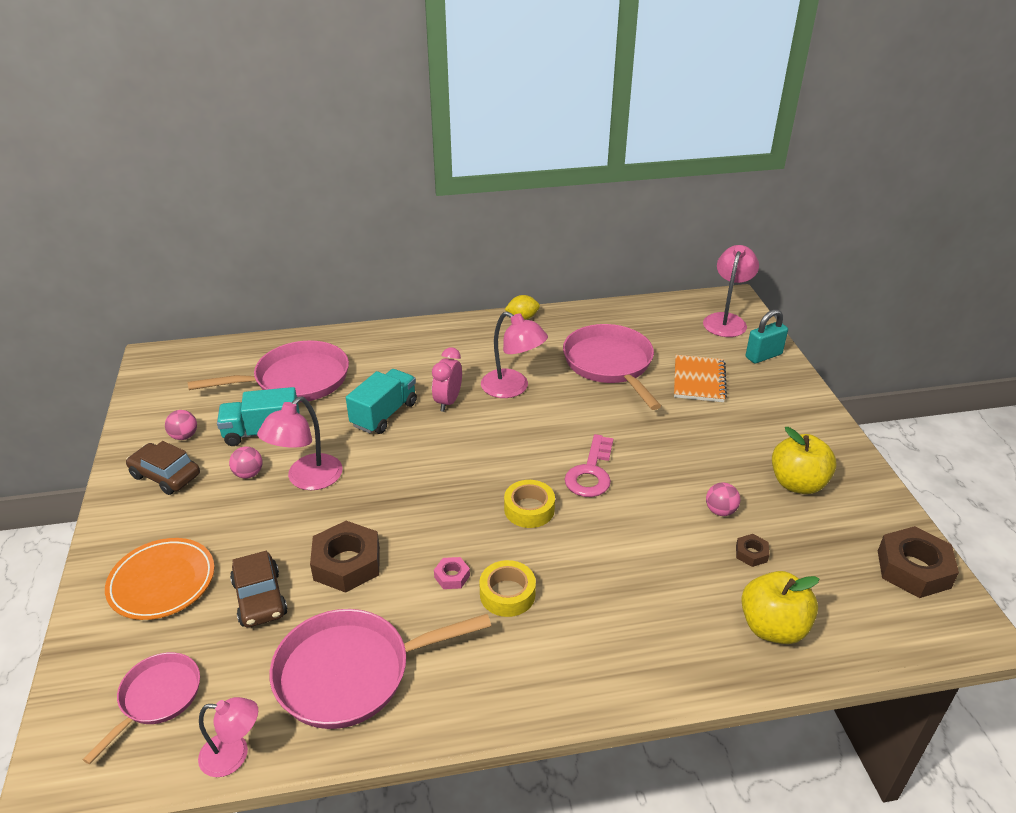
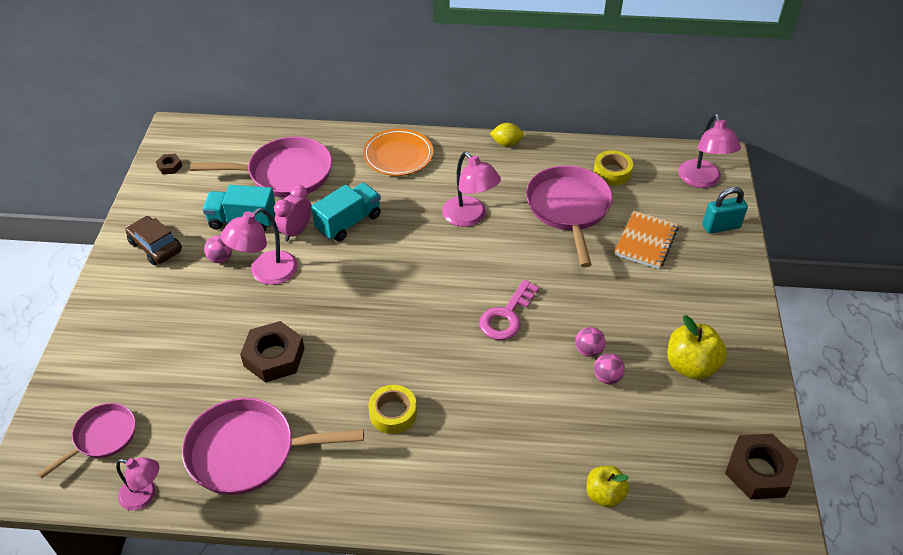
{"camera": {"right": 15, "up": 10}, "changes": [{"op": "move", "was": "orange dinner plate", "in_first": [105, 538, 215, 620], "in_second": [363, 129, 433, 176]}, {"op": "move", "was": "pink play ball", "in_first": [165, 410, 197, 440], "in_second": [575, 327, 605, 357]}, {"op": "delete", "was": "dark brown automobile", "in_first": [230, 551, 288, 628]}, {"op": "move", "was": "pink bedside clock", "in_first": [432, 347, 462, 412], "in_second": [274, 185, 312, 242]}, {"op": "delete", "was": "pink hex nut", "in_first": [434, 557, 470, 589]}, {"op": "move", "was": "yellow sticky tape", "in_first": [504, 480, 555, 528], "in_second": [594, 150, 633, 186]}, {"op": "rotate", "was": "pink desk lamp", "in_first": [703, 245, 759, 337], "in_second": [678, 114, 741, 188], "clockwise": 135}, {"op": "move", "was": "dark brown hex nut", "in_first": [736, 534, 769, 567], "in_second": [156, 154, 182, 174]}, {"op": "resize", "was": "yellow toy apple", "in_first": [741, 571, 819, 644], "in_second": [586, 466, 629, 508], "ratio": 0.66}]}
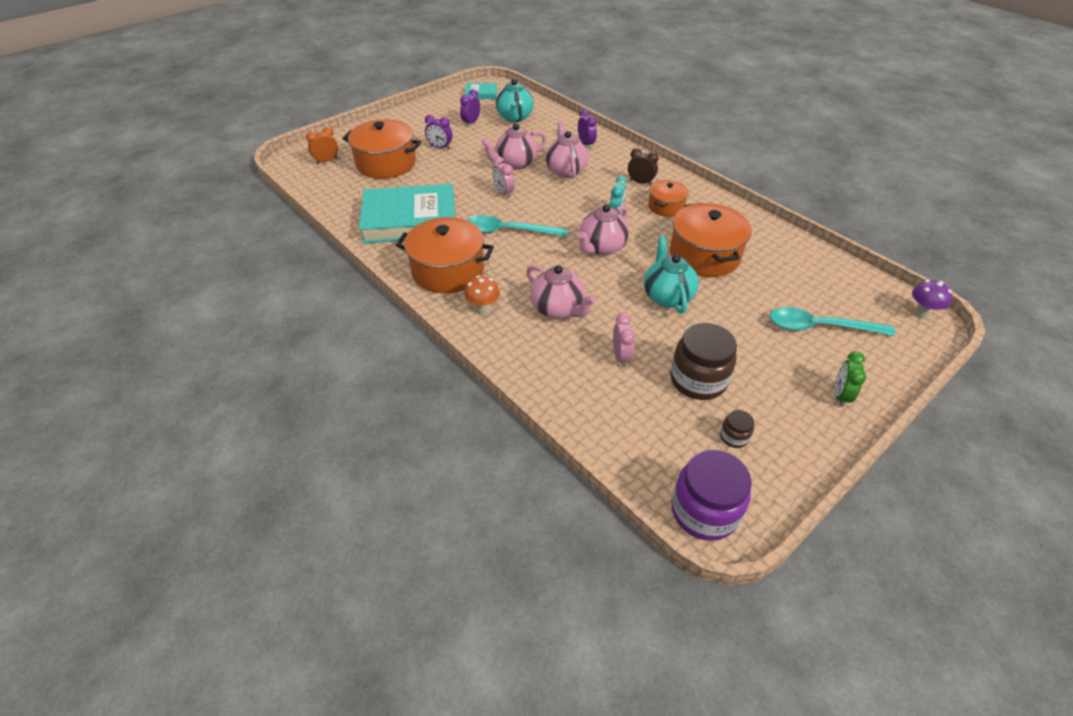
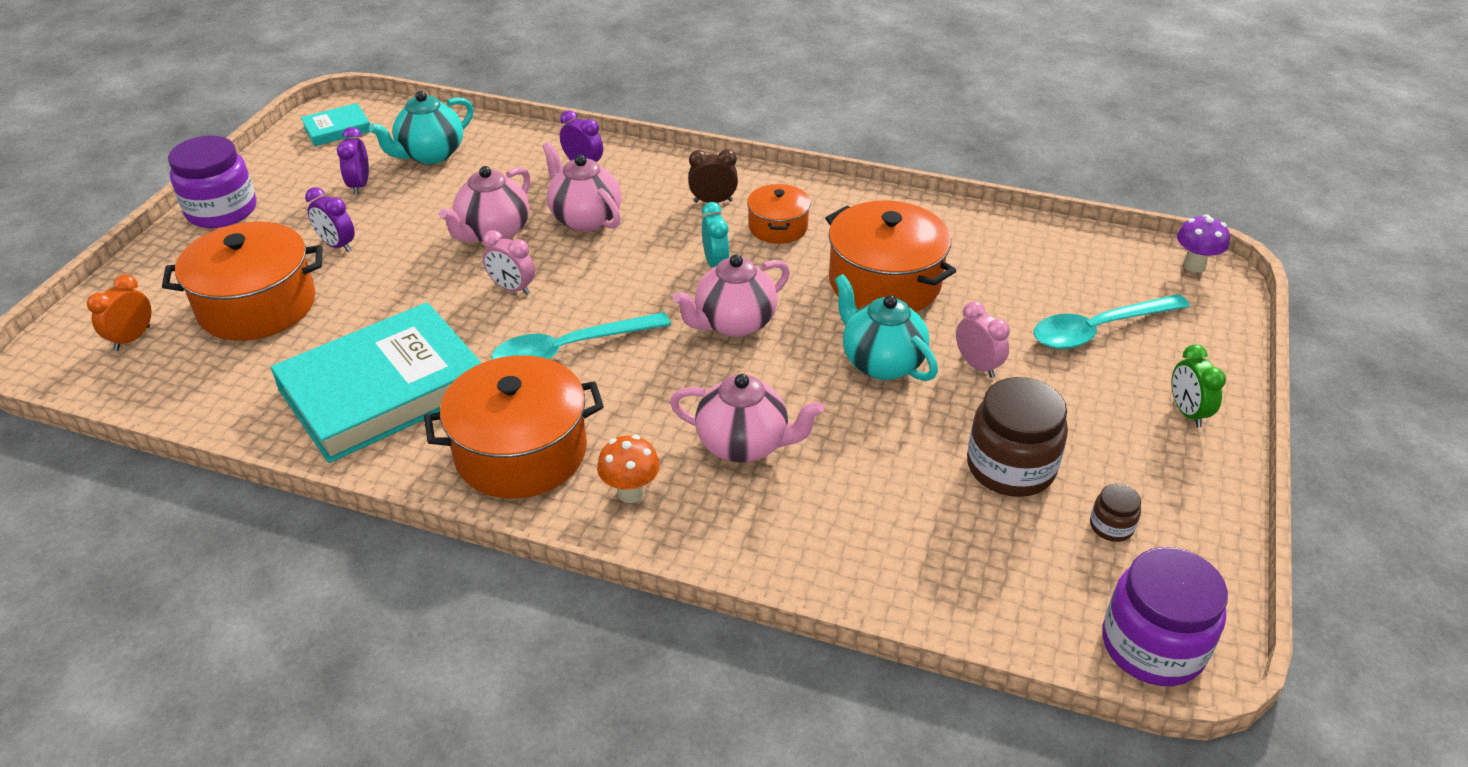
{"camera": {"right": -30, "up": -5}, "changes": [{"op": "rotate", "was": "purple bedside clock", "in_first": [425, 115, 453, 150], "in_second": [305, 187, 355, 252], "clockwise": 45}, {"op": "rotate", "was": "aqua teapot", "in_first": [496, 79, 534, 122], "in_second": [369, 91, 474, 164], "clockwise": 75}, {"op": "rotate", "was": "pink teapot", "in_first": [578, 204, 629, 255], "in_second": [673, 254, 790, 337], "clockwise": 45}, {"op": "move", "was": "pink bedside clock", "in_first": [613, 313, 635, 368], "in_second": [956, 301, 1010, 378]}, {"op": "insert", "now": "purple preserve jar", "in_second": [168, 136, 256, 228]}]}
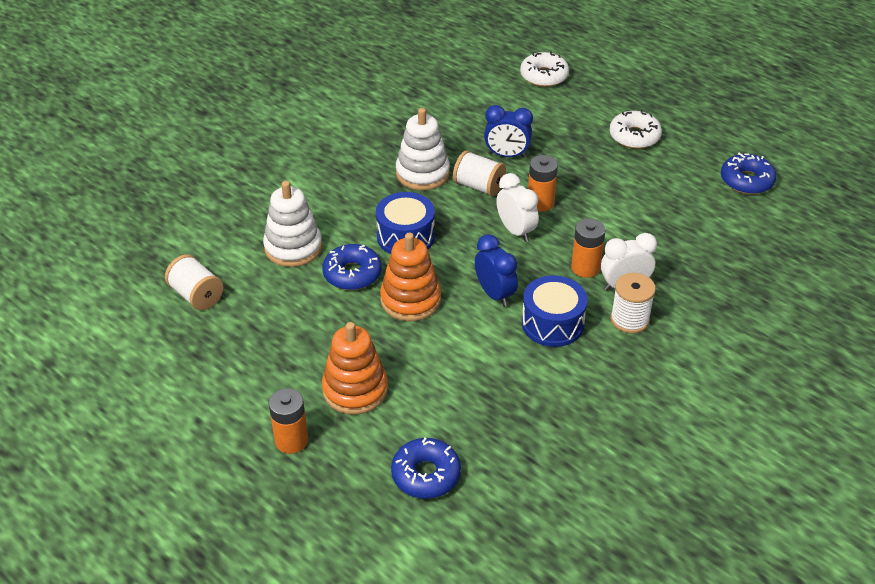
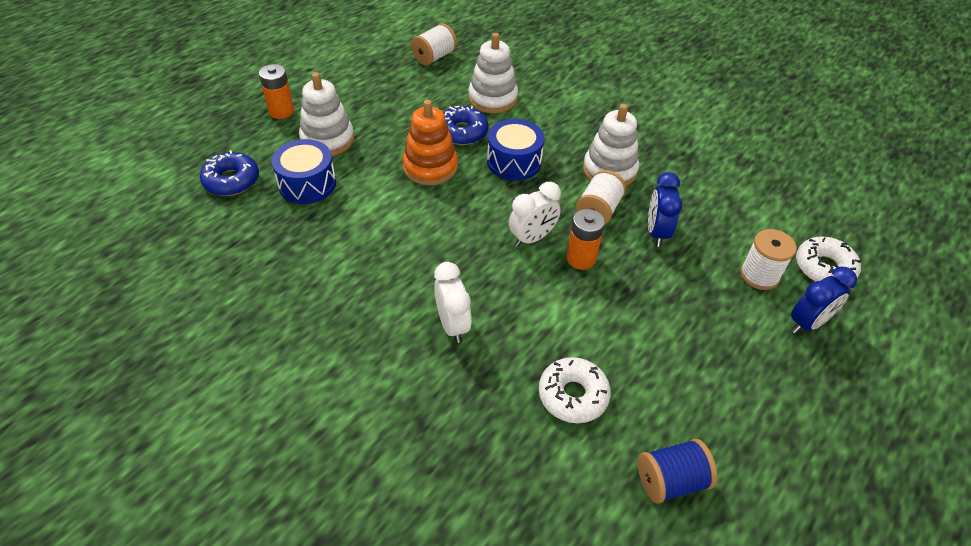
{"camera": {"right": 85, "up": 5}, "changes": [{"op": "recolor", "was": "orange ring stacker", "now": "pure white ring stacker", "in_first": [322, 322, 388, 415], "in_second": [299, 72, 354, 156]}, {"op": "move", "was": "royal blue bedside clock", "in_first": [475, 234, 518, 307], "in_second": [791, 267, 857, 334]}, {"op": "move", "was": "royal blue toy drum", "in_first": [522, 275, 588, 347], "in_second": [271, 139, 336, 204]}, {"op": "delete", "was": "orange AA battery", "in_first": [571, 218, 605, 278]}, {"op": "move", "was": "pure white glazed donut", "in_first": [609, 110, 662, 149], "in_second": [539, 357, 611, 423]}, {"op": "move", "was": "pure white reel of thread", "in_first": [611, 273, 656, 334], "in_second": [740, 229, 797, 290]}, {"op": "replace", "was": "royal blue glazed donut", "now": "royal blue reel of thread", "in_first": [721, 153, 776, 194], "in_second": [638, 439, 717, 504]}]}
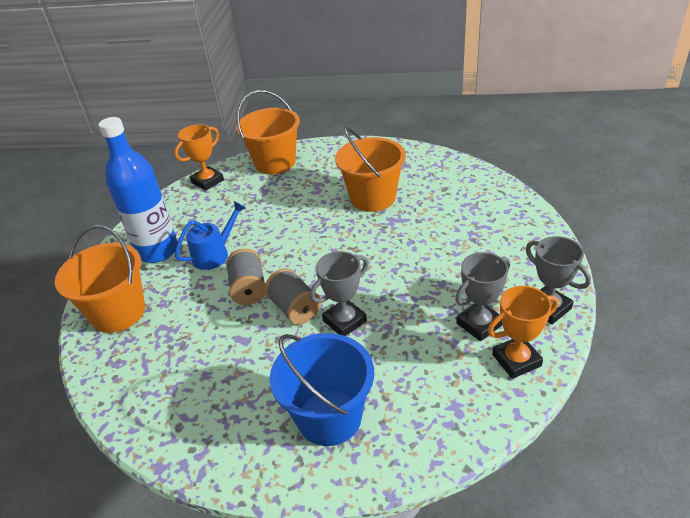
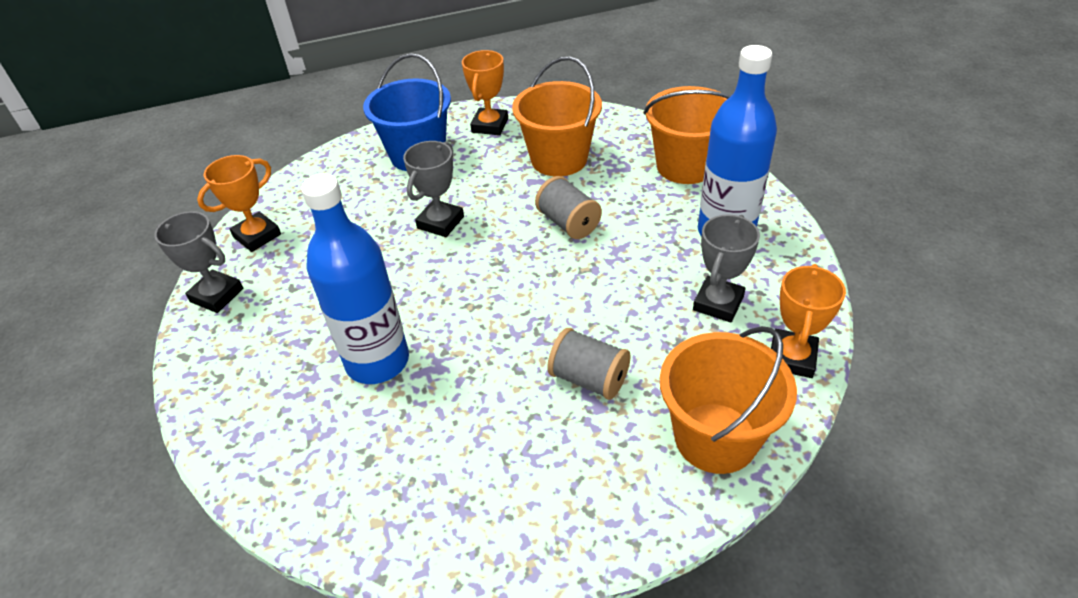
{"camera": {"right": 155, "up": 5}, "changes": [{"op": "delete", "was": "royal blue watering can", "in_first": [175, 201, 246, 270]}, {"op": "move", "was": "ash-grey reel of thread", "in_first": [264, 268, 321, 325], "in_second": [547, 328, 631, 400]}, {"op": "move", "was": "orange pail", "in_first": [335, 127, 406, 212], "in_second": [512, 56, 602, 176]}, {"op": "move", "was": "ash-grey prize cup", "in_first": [455, 252, 510, 341], "in_second": [693, 215, 760, 323]}, {"op": "insert", "now": "royal blue bottle", "in_second": [301, 174, 409, 384]}, {"op": "insert", "now": "orange prize cup", "in_second": [462, 50, 508, 135]}]}
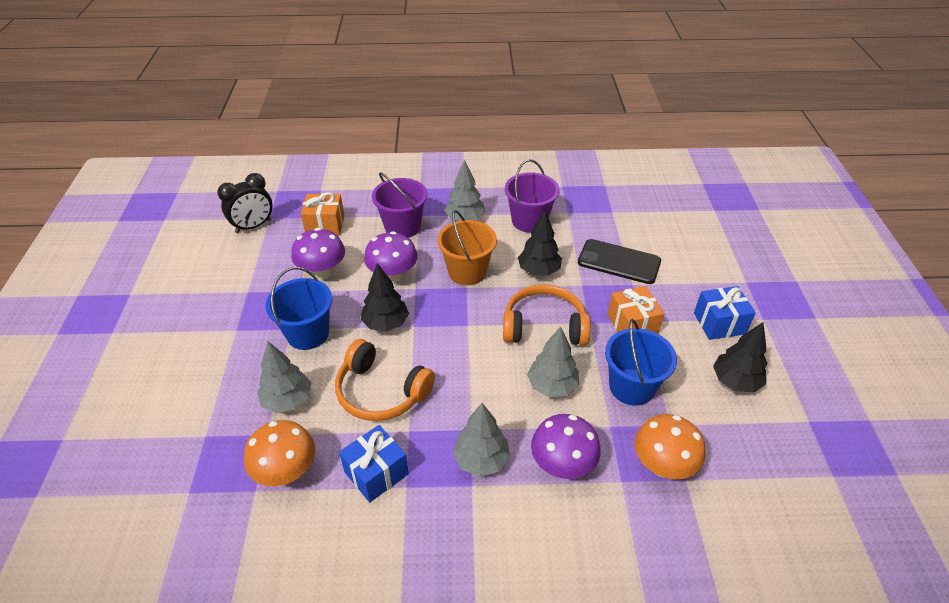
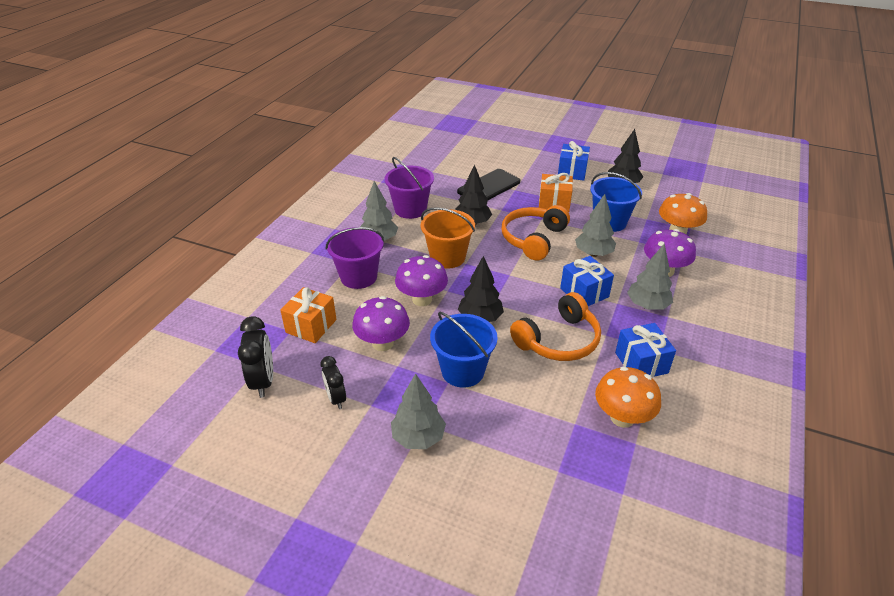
{"camera": {"right": -65, "up": -5}, "changes": [{"op": "move", "was": "ash-grey toy tree", "in_first": [257, 341, 311, 413], "in_second": [391, 373, 446, 449]}, {"op": "insert", "now": "black bedside clock", "in_second": [320, 356, 346, 409]}, {"op": "insert", "now": "royal blue present", "in_second": [560, 256, 614, 306]}]}
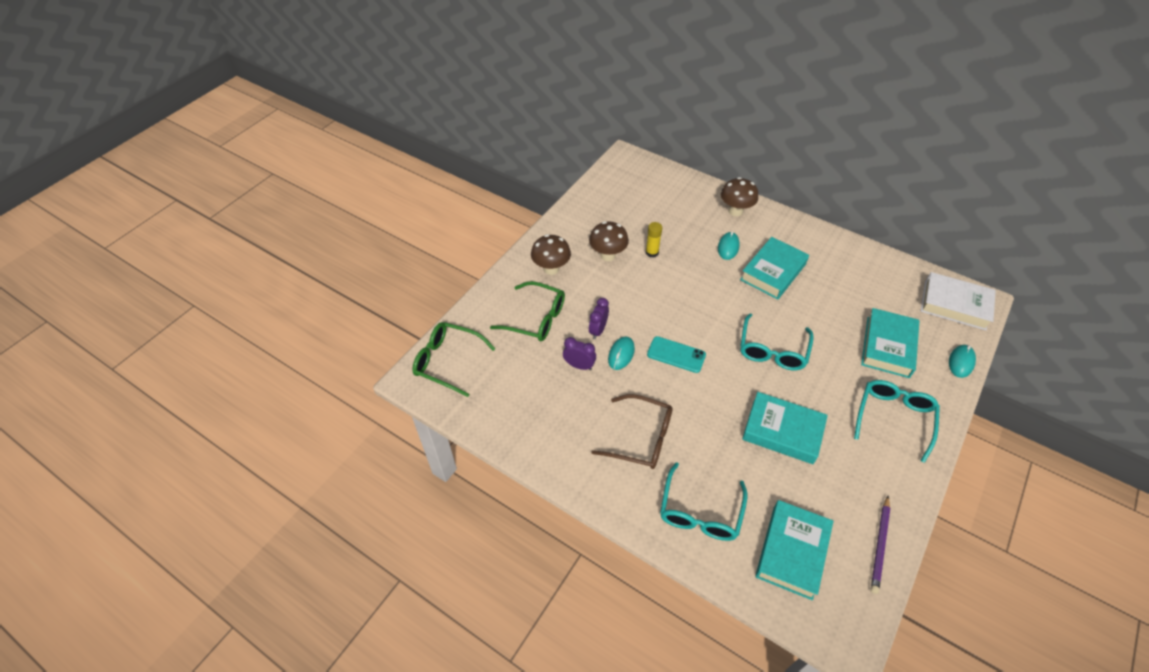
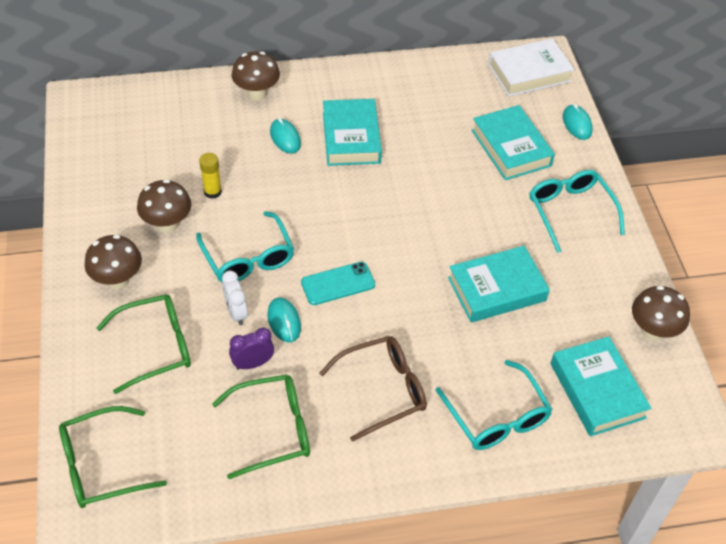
{"camera": {"right": -45, "up": 0}, "changes": [{"op": "recolor", "was": "purple bedside clock", "now": "pure white bedside clock", "in_first": [589, 298, 609, 339], "in_second": [222, 271, 248, 325]}, {"op": "move", "was": "aqua eyeglasses", "in_first": [740, 313, 814, 370], "in_second": [196, 211, 294, 283]}, {"op": "replace", "was": "purple lead pencil", "now": "dark brown mushroom", "in_first": [871, 496, 890, 594], "in_second": [632, 286, 690, 341]}, {"op": "insert", "now": "leaf-green eyeglasses", "in_second": [212, 375, 310, 479]}]}
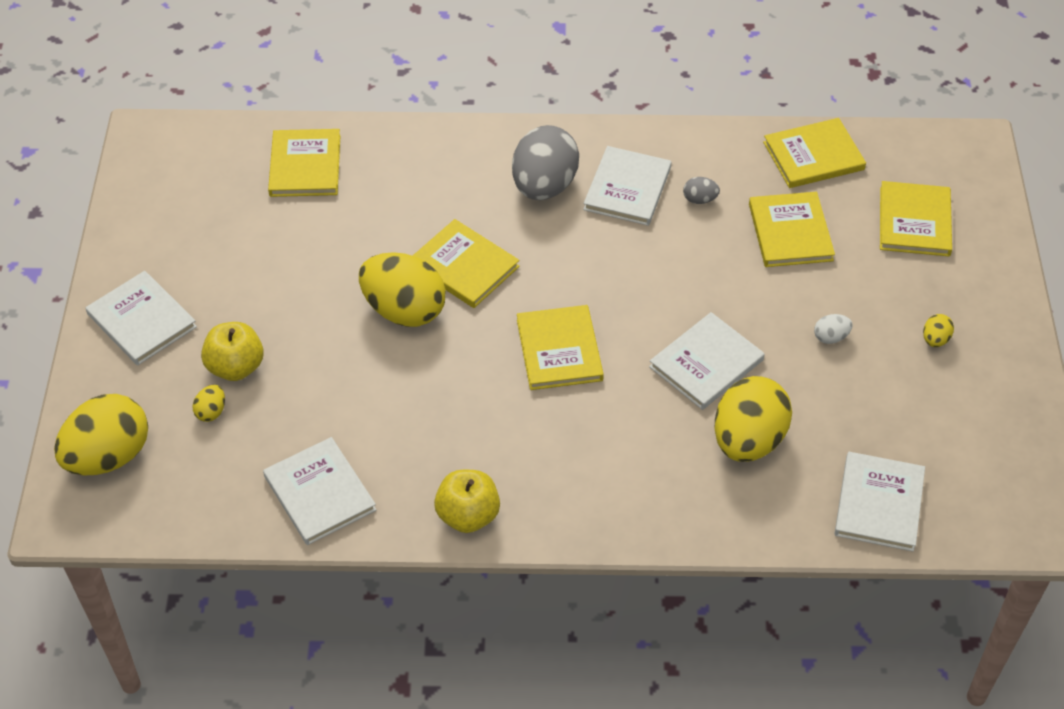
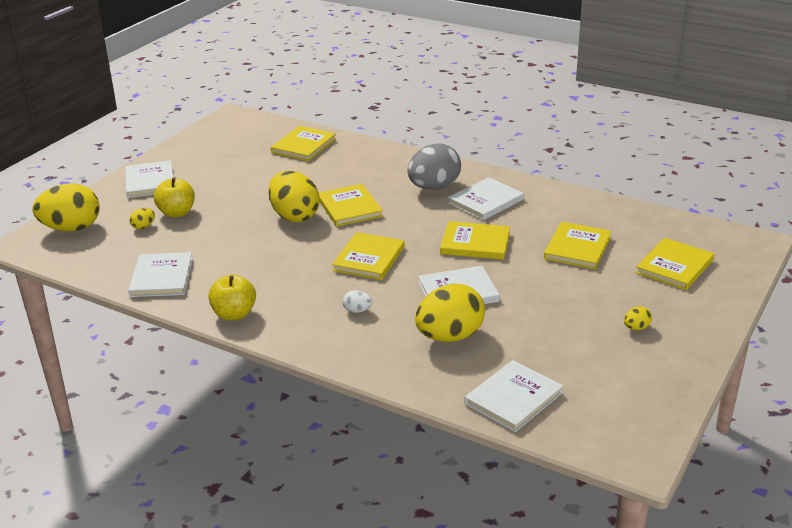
{"camera": {"right": 30, "up": -20}, "changes": [{"op": "delete", "was": "ash-grey toy egg", "in_first": [683, 177, 720, 204]}, {"op": "move", "was": "yellow book", "in_first": [763, 118, 866, 188], "in_second": [440, 221, 510, 260]}, {"op": "move", "was": "pure white toy egg", "in_first": [814, 314, 853, 344], "in_second": [342, 290, 372, 313]}]}
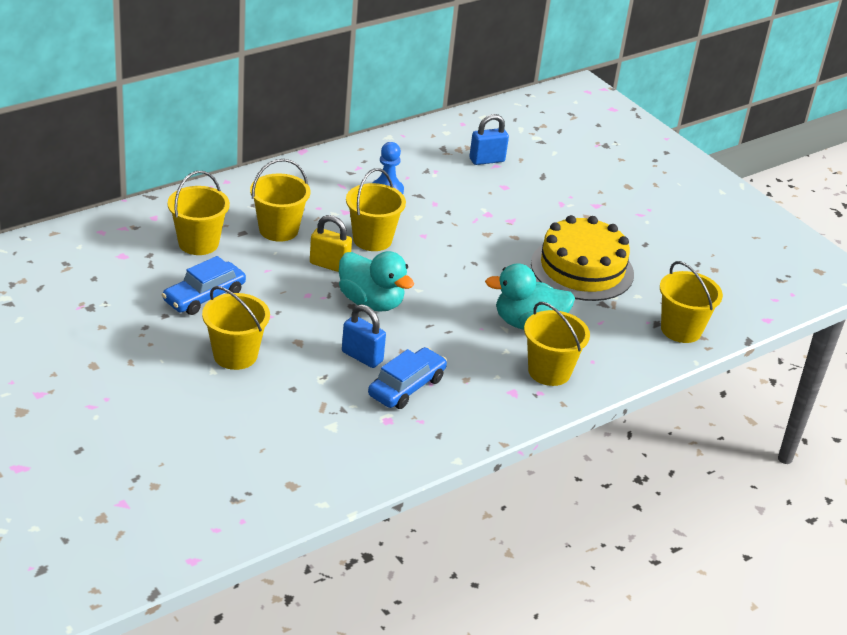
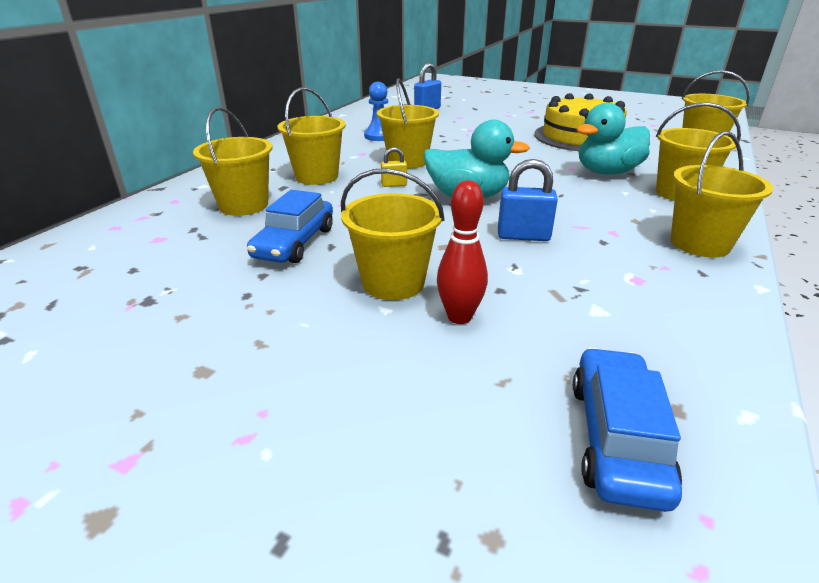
{"camera": {"right": -25, "up": -5}, "changes": [{"op": "resize", "was": "yellow lock", "in_first": [310, 215, 352, 272], "in_second": [381, 147, 407, 187], "ratio": 0.59}, {"op": "move", "was": "royal blue automobile", "in_first": [368, 347, 447, 409], "in_second": [573, 348, 682, 512]}, {"op": "insert", "now": "crimson skittle", "in_second": [437, 180, 488, 324]}, {"op": "insert", "now": "yellow pail", "in_second": [671, 131, 773, 258]}]}
